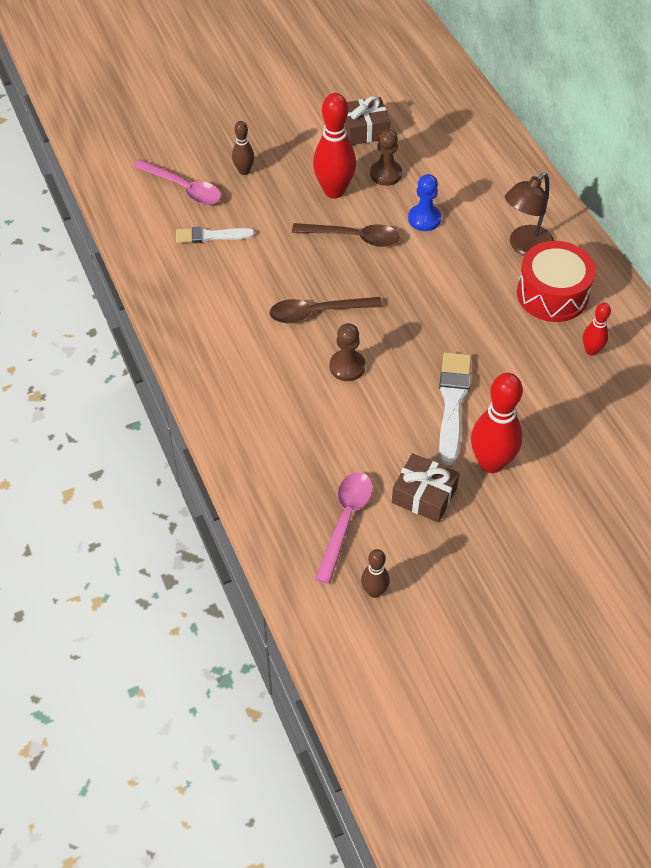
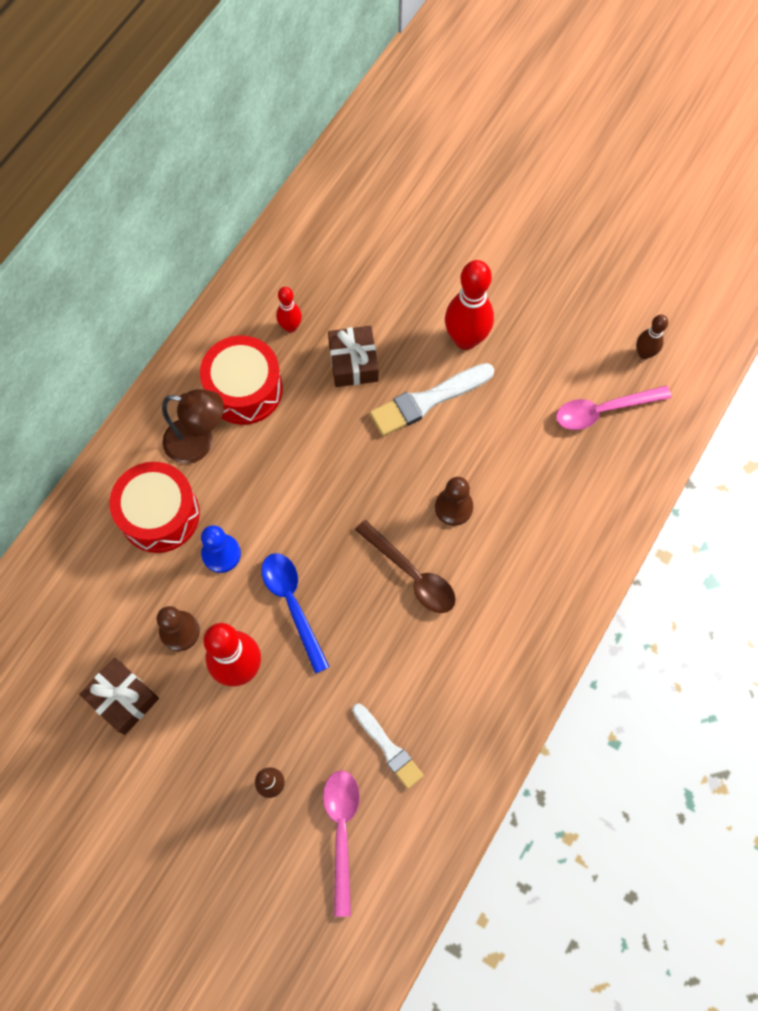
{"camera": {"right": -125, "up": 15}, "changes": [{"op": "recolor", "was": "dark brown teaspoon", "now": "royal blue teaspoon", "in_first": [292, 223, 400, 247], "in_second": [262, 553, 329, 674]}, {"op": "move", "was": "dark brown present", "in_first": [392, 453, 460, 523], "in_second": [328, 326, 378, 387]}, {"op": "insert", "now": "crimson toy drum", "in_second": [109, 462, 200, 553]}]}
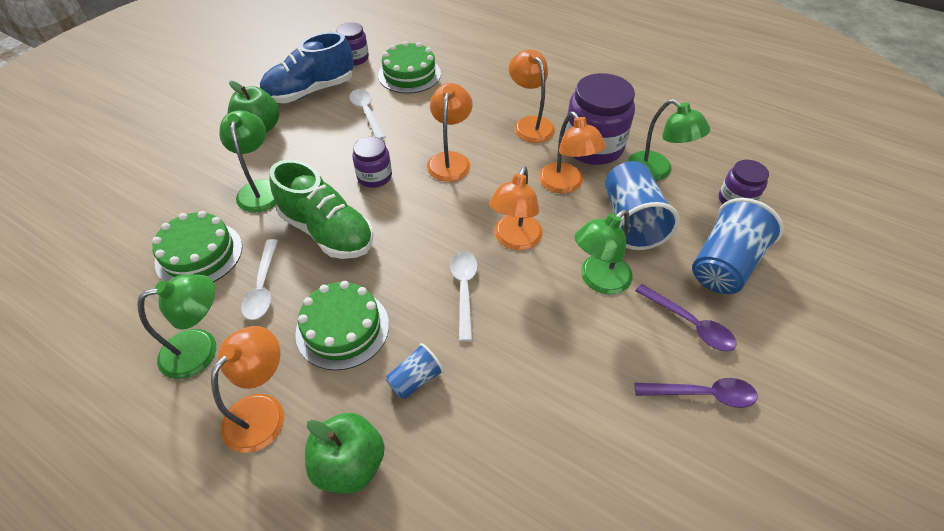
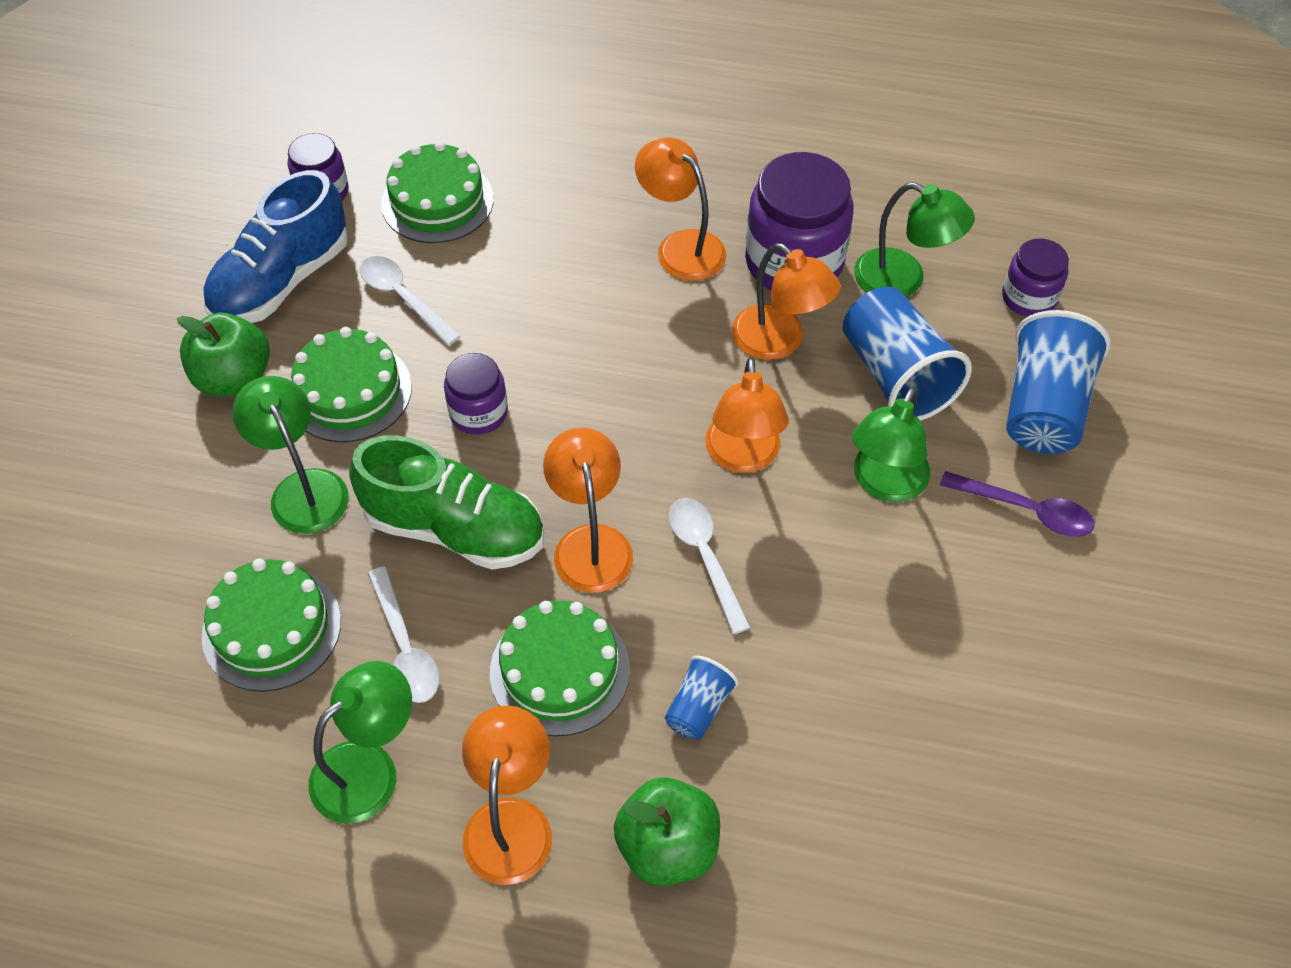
{"camera": {"right": -20, "up": 5}, "changes": [{"op": "move", "was": "orange desk lamp", "in_first": [427, 83, 473, 182], "in_second": [543, 428, 633, 593]}, {"op": "delete", "was": "purple teaspoon", "in_first": [634, 378, 758, 408]}, {"op": "insert", "now": "leaf-green cake", "in_second": [291, 327, 412, 442]}]}
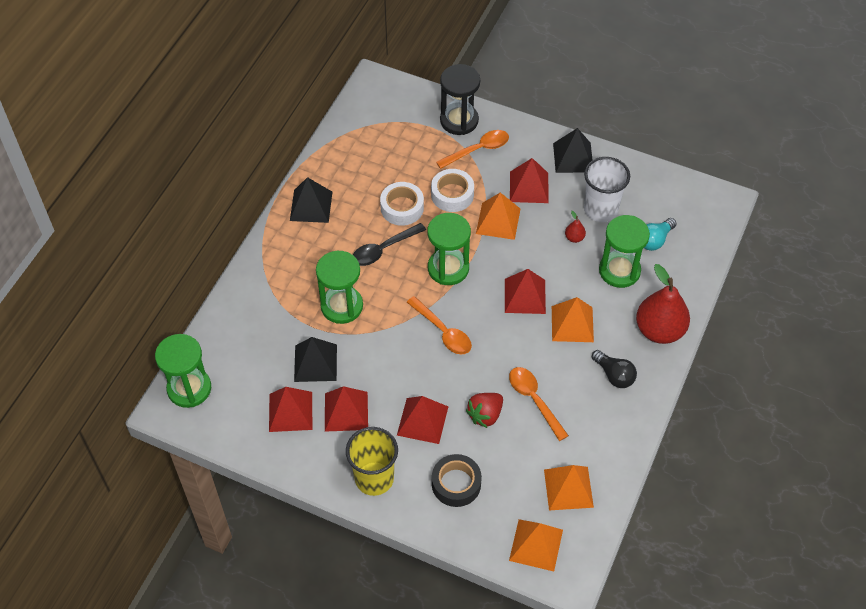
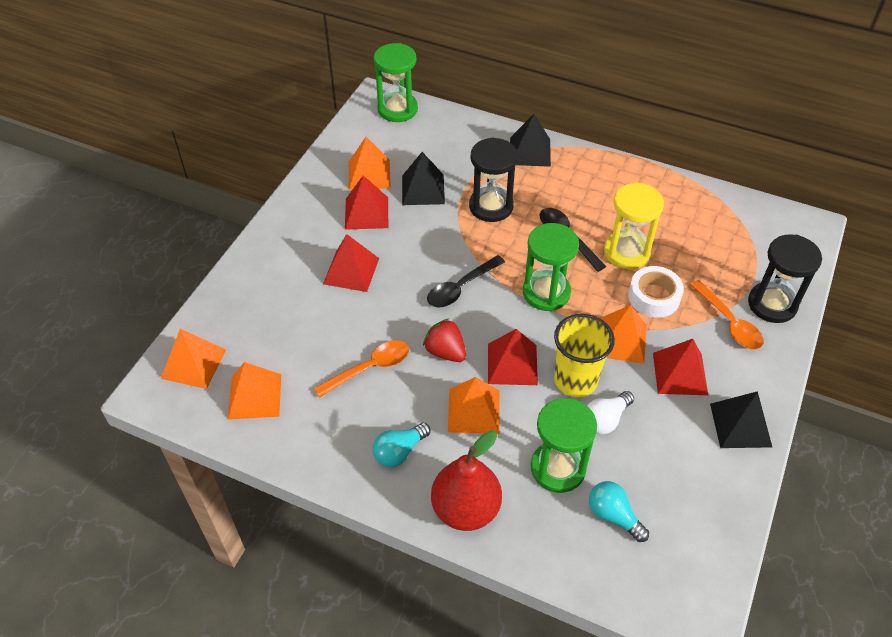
{"camera": {"right": 90, "up": -5}, "changes": [{"op": "recolor", "was": "crimson pyramid", "now": "orange pyramid", "in_first": [269, 387, 312, 432], "in_second": [349, 137, 391, 190]}, {"op": "move", "was": "black pyramid", "in_first": [290, 177, 332, 223], "in_second": [510, 114, 551, 167]}, {"op": "recolor", "was": "leaf-green sandglass", "now": "black sandglass", "in_first": [316, 251, 363, 324], "in_second": [469, 138, 518, 222]}, {"op": "move", "was": "yellow cup", "in_first": [346, 427, 398, 496], "in_second": [554, 314, 615, 397]}, {"op": "replace", "was": "pure white sticky tape", "now": "yellow sandglass", "in_first": [380, 182, 424, 226], "in_second": [604, 182, 664, 269]}, {"op": "recolor", "was": "orange teaspoon", "now": "black teaspoon", "in_first": [407, 296, 472, 354], "in_second": [427, 255, 505, 307]}, {"op": "delete", "was": "black sticky tape", "in_first": [432, 454, 482, 507]}, {"op": "move", "was": "crimson toy strawberry", "in_first": [466, 393, 503, 428], "in_second": [423, 318, 466, 362]}, {"op": "replace", "was": "crimson toy pear", "now": "pure white lightbulb", "in_first": [565, 211, 586, 243], "in_second": [587, 391, 634, 434]}, {"op": "delete", "was": "pure white cup", "in_first": [584, 157, 630, 222]}, {"op": "recolor", "was": "black lightbulb", "now": "aqua lightbulb", "in_first": [592, 350, 637, 388], "in_second": [373, 423, 431, 467]}]}
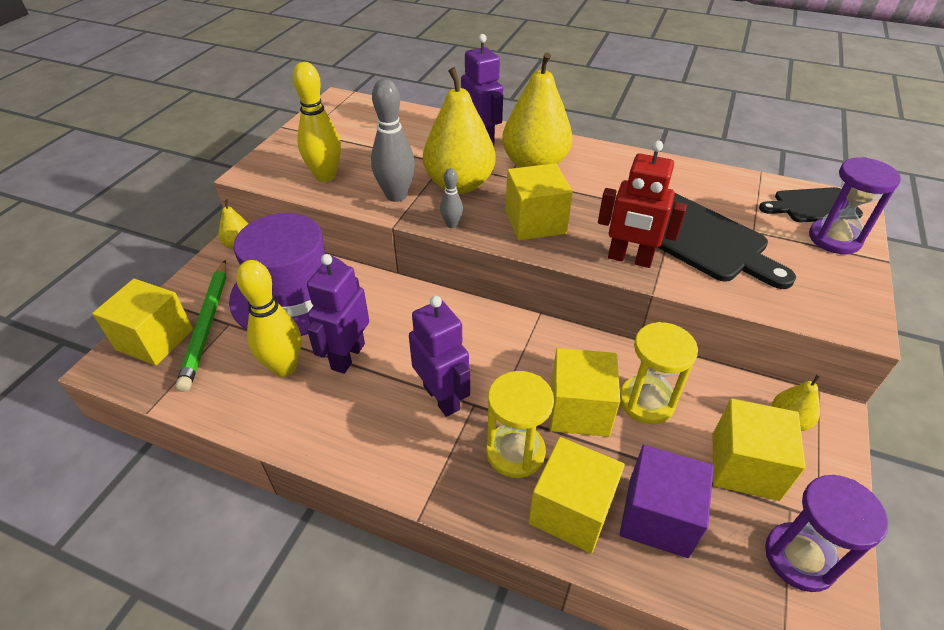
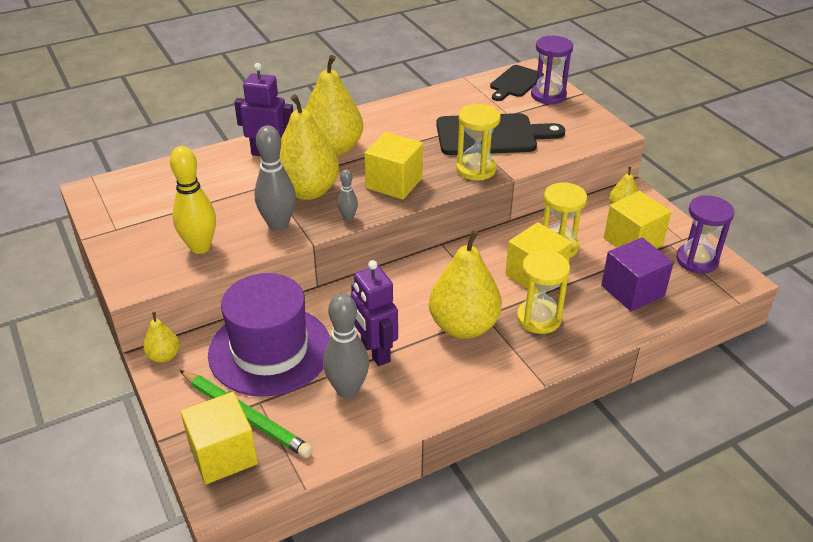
{"camera": {"right": -50, "up": -5}, "changes": [{"op": "recolor", "was": "yellow skittle", "now": "ash-grey skittle", "in_first": [236, 260, 301, 377], "in_second": [323, 293, 369, 399]}, {"op": "replace", "was": "purple robot", "now": "yellow toy pear", "in_first": [409, 296, 470, 417], "in_second": [429, 230, 502, 339]}, {"op": "delete", "was": "yellow solid cube", "in_first": [529, 437, 625, 553]}, {"op": "replace", "was": "crimson robot", "now": "yellow sandglass", "in_first": [598, 141, 687, 268], "in_second": [456, 104, 501, 181]}]}
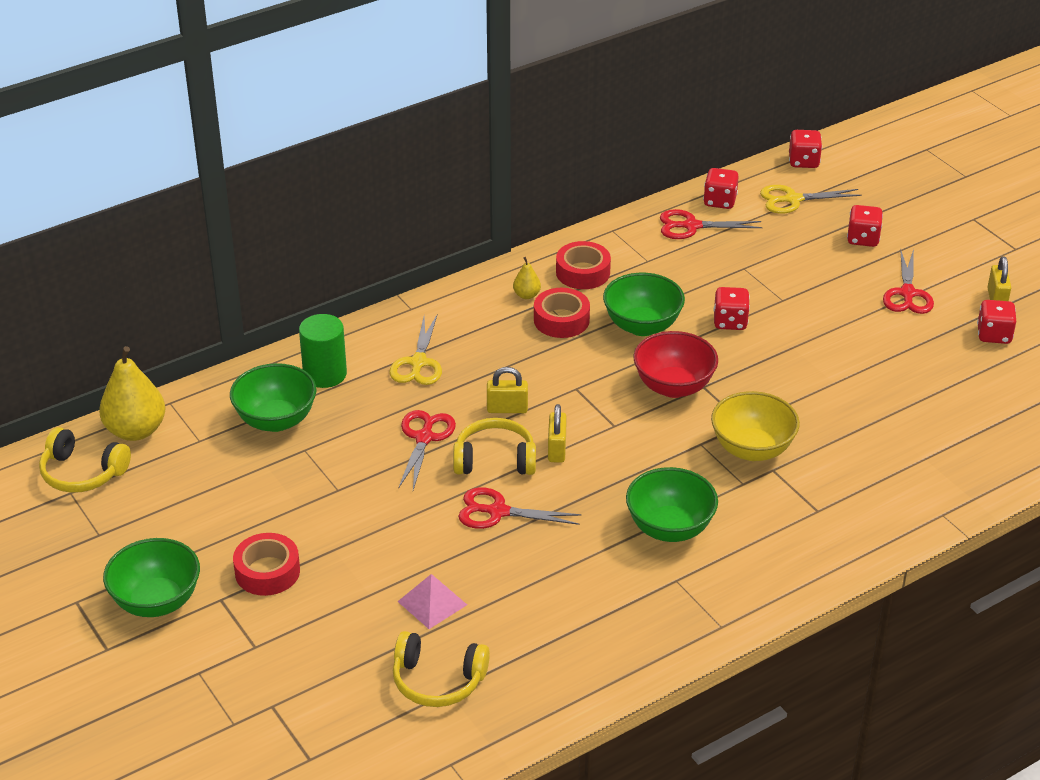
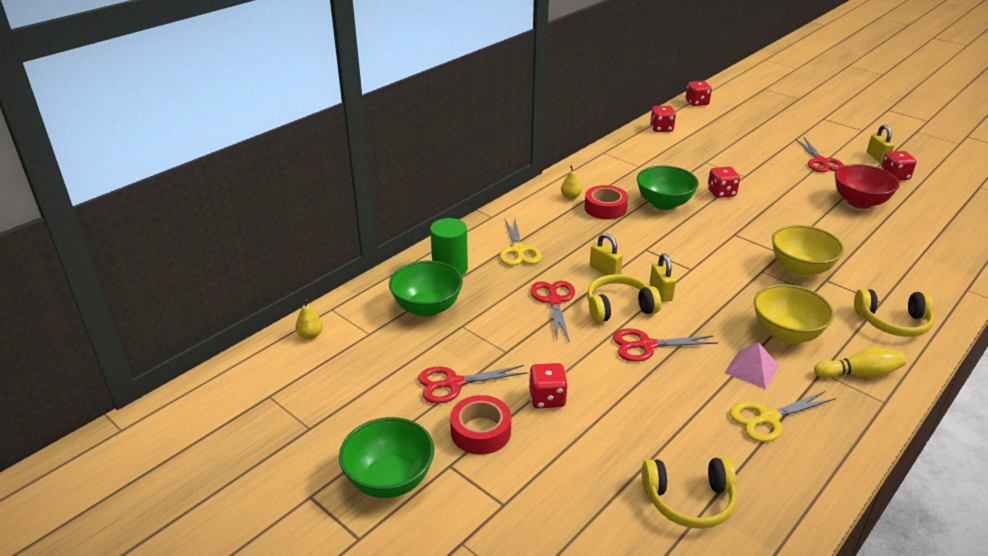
{"camera": {"right": -15, "up": -5}, "changes": [{"op": "move", "was": "yellow over-ear headphones", "in_first": [39, 427, 131, 493], "in_second": [854, 289, 934, 337]}, {"op": "resize", "was": "yellow toy pear", "in_first": [99, 346, 165, 441], "in_second": [295, 299, 323, 339], "ratio": 0.47}, {"op": "move", "was": "pink pyramid", "in_first": [397, 574, 467, 629], "in_second": [725, 342, 779, 389]}, {"op": "rotate", "was": "yellow lock", "in_first": [487, 367, 528, 413], "in_second": [590, 233, 623, 275], "clockwise": 60}, {"op": "delete", "was": "crimson sticky tape", "in_first": [556, 241, 611, 289]}, {"op": "recolor", "was": "leaf-green deep dish", "now": "yellow deep dish", "in_first": [626, 467, 718, 542], "in_second": [754, 284, 834, 344]}, {"op": "move", "was": "crimson deep dish", "in_first": [634, 331, 718, 398], "in_second": [835, 164, 900, 209]}, {"op": "move", "was": "crimson scissors", "in_first": [660, 209, 762, 239], "in_second": [418, 365, 528, 404]}, {"op": "move", "was": "yellow scissors", "in_first": [760, 185, 862, 214], "in_second": [730, 391, 836, 442]}, {"op": "move", "was": "crimson game die", "in_first": [847, 205, 883, 247], "in_second": [529, 363, 568, 408]}, {"op": "insert", "now": "yellow skittle", "in_second": [814, 347, 906, 378]}]}
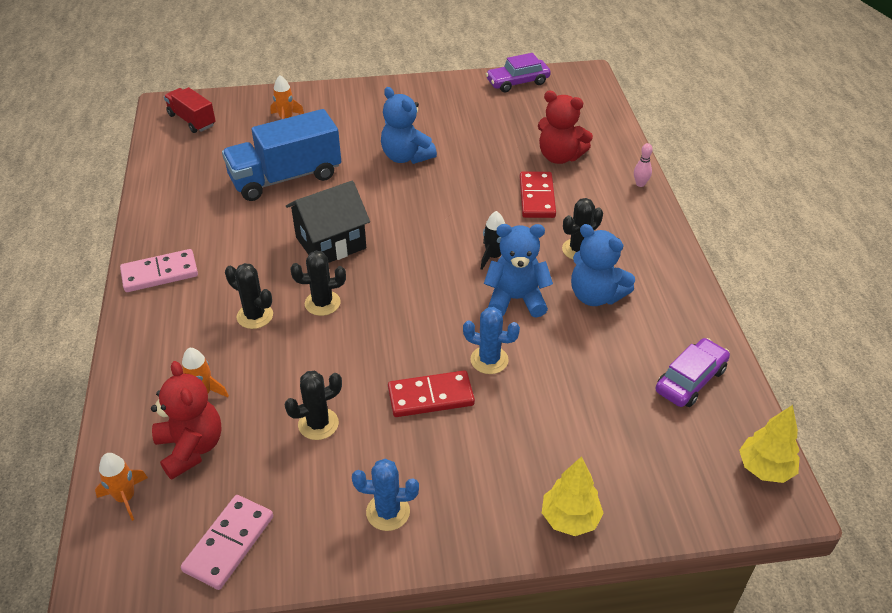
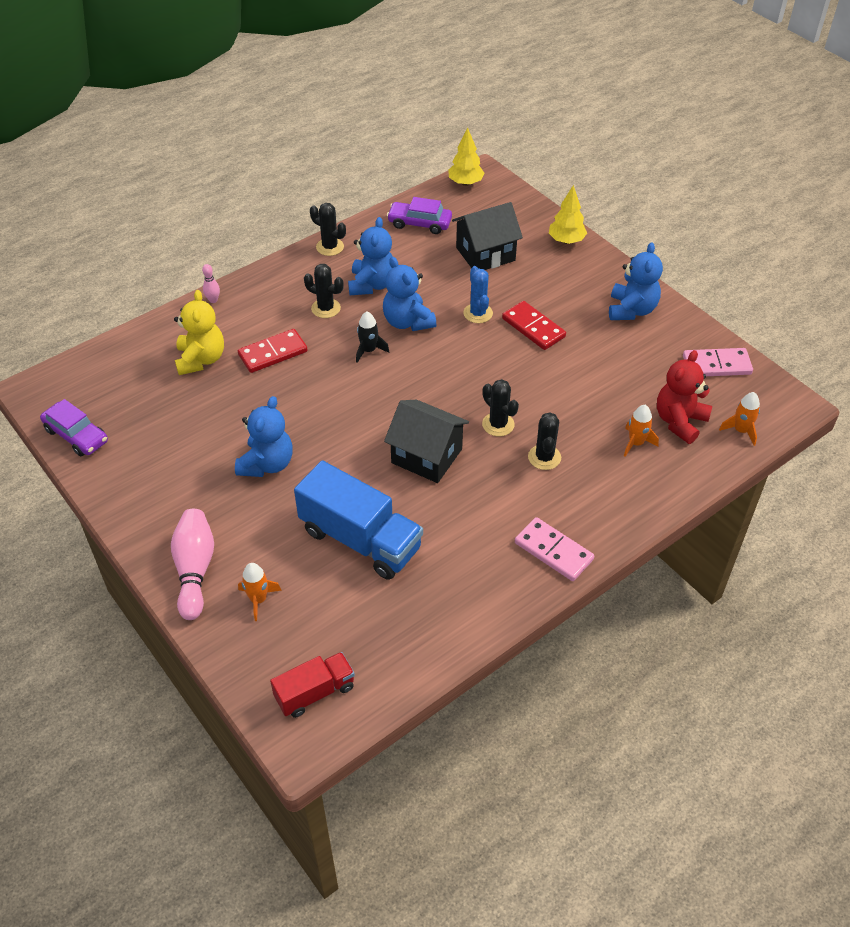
{"camera": {"right": -120, "up": 5}, "changes": [{"op": "rotate", "was": "crimson toy truck", "in_first": [164, 87, 216, 133], "in_second": [270, 652, 355, 718], "clockwise": -135}, {"op": "move", "was": "black cactus", "in_first": [285, 371, 342, 440], "in_second": [310, 203, 346, 256]}, {"op": "replace", "was": "royal blue cactus", "now": "royal blue stuffed bear", "in_first": [352, 459, 419, 531], "in_second": [609, 242, 663, 320]}, {"op": "recolor", "was": "crimson stuffed bear", "now": "yellow stuffed bear", "in_first": [538, 90, 593, 164], "in_second": [174, 290, 224, 375]}, {"op": "insert", "now": "pink skittle", "in_second": [171, 509, 214, 620]}, {"op": "insert", "now": "black house", "in_second": [452, 202, 523, 270]}]}
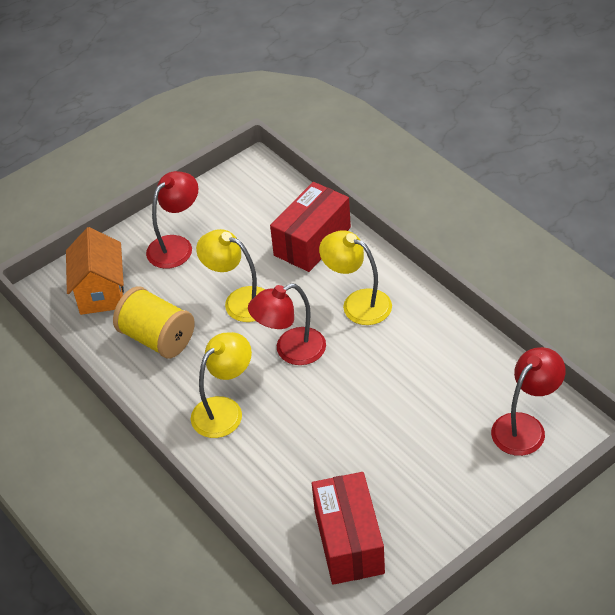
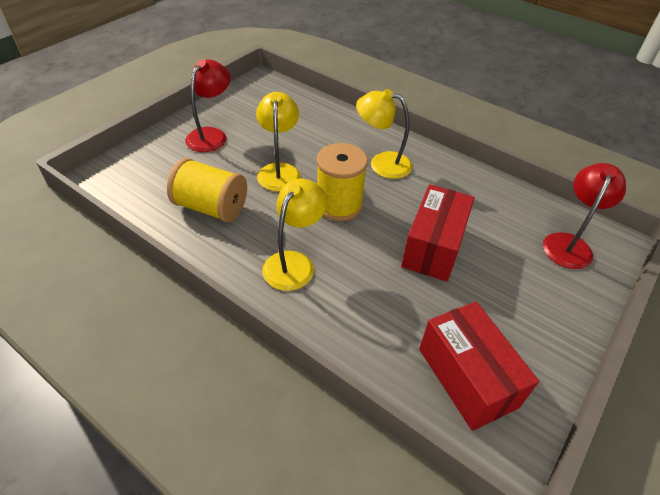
{"camera": {"right": -20, "up": 0}, "changes": [{"op": "delete", "was": "orange house", "in_first": [66, 227, 124, 315]}, {"op": "rotate", "was": "yellow desk lamp", "in_first": [196, 229, 265, 322], "in_second": [256, 92, 301, 191], "clockwise": 75}, {"op": "replace", "was": "crimson desk lamp", "now": "yellow reel of thread", "in_first": [248, 283, 326, 365], "in_second": [317, 143, 368, 221]}, {"op": "move", "was": "crimson package", "in_first": [270, 182, 351, 272], "in_second": [401, 184, 475, 282]}]}
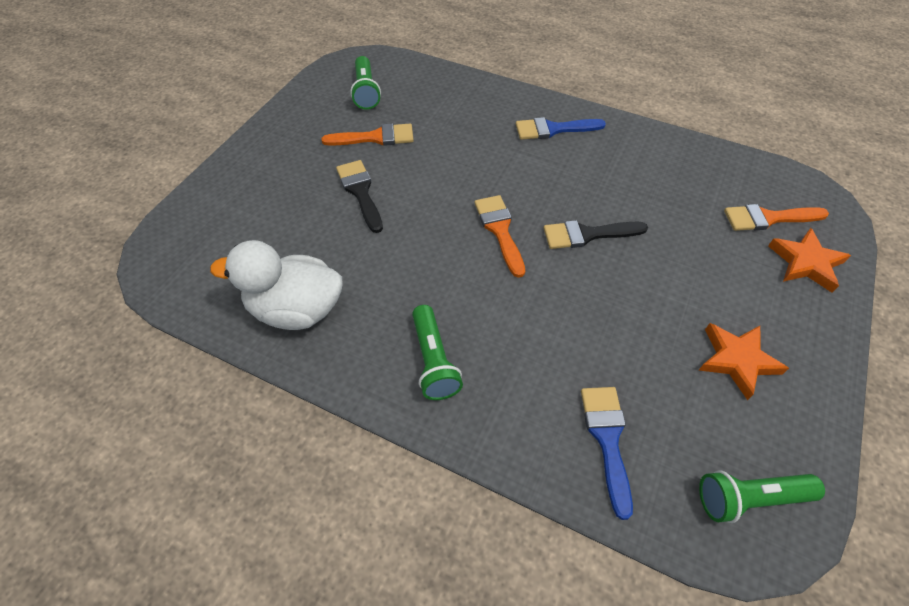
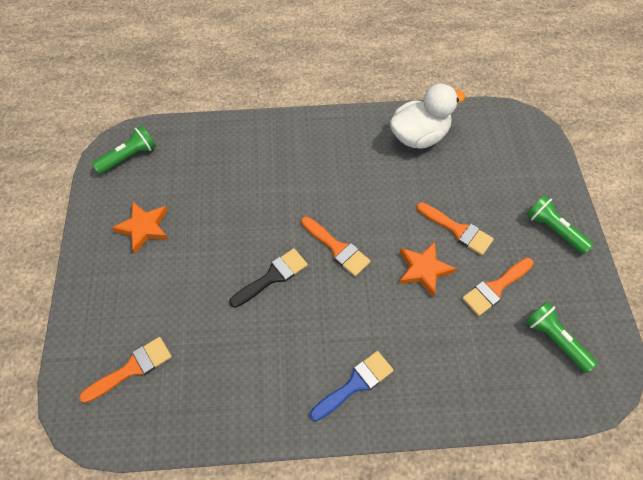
{"camera": {"right": 150, "up": 5}, "changes": [{"op": "recolor", "was": "black paint brush", "now": "orange paint brush", "in_first": [336, 160, 383, 233], "in_second": [417, 202, 494, 255]}, {"op": "move", "was": "leaf-green flashlight", "in_first": [412, 305, 463, 400], "in_second": [526, 195, 594, 254]}, {"op": "delete", "was": "royal blue paint brush", "in_first": [581, 387, 633, 520]}, {"op": "move", "was": "orange star", "in_first": [768, 228, 851, 293], "in_second": [399, 241, 456, 297]}]}
